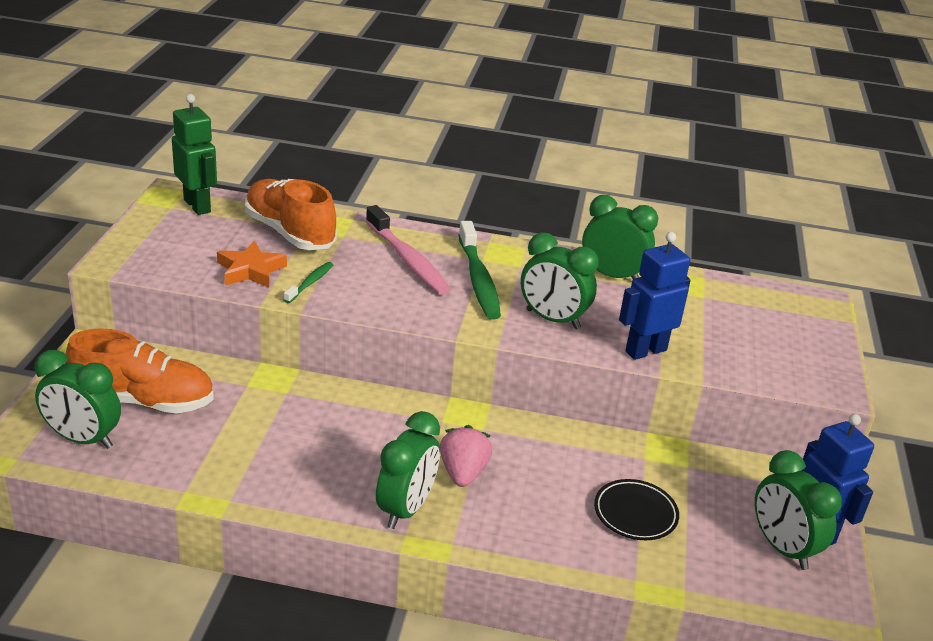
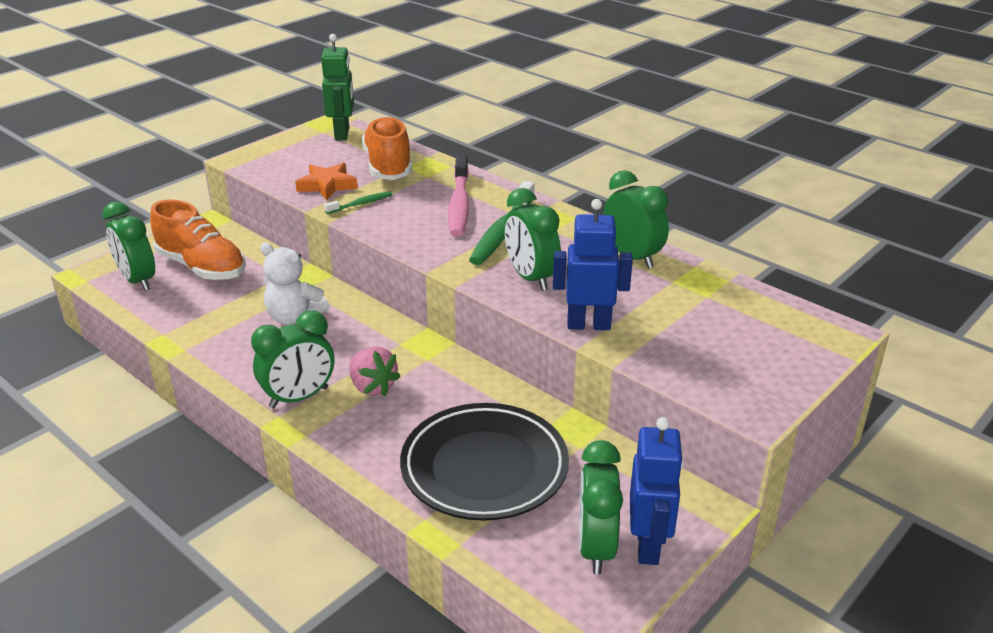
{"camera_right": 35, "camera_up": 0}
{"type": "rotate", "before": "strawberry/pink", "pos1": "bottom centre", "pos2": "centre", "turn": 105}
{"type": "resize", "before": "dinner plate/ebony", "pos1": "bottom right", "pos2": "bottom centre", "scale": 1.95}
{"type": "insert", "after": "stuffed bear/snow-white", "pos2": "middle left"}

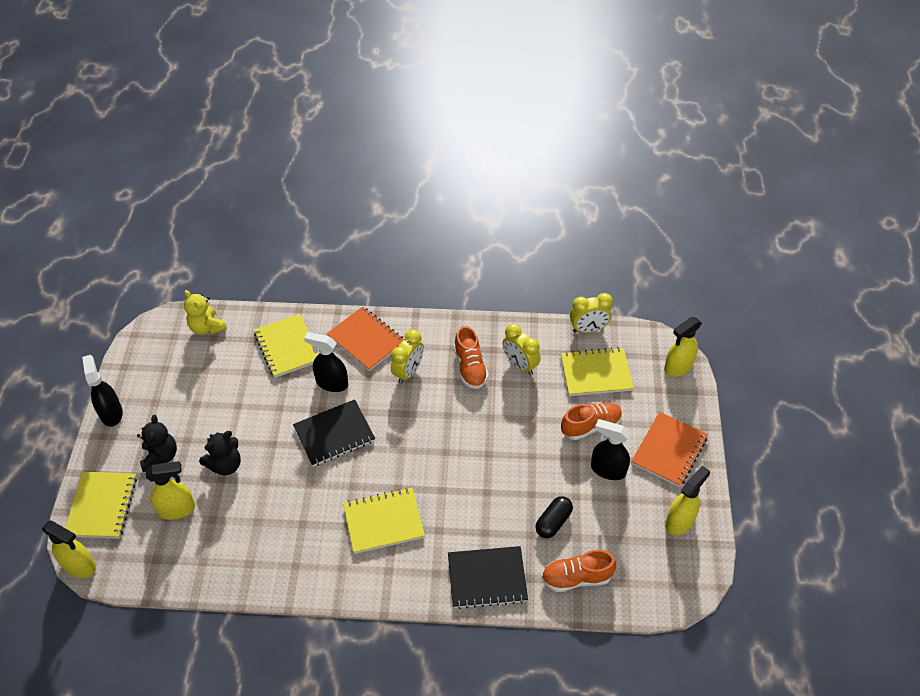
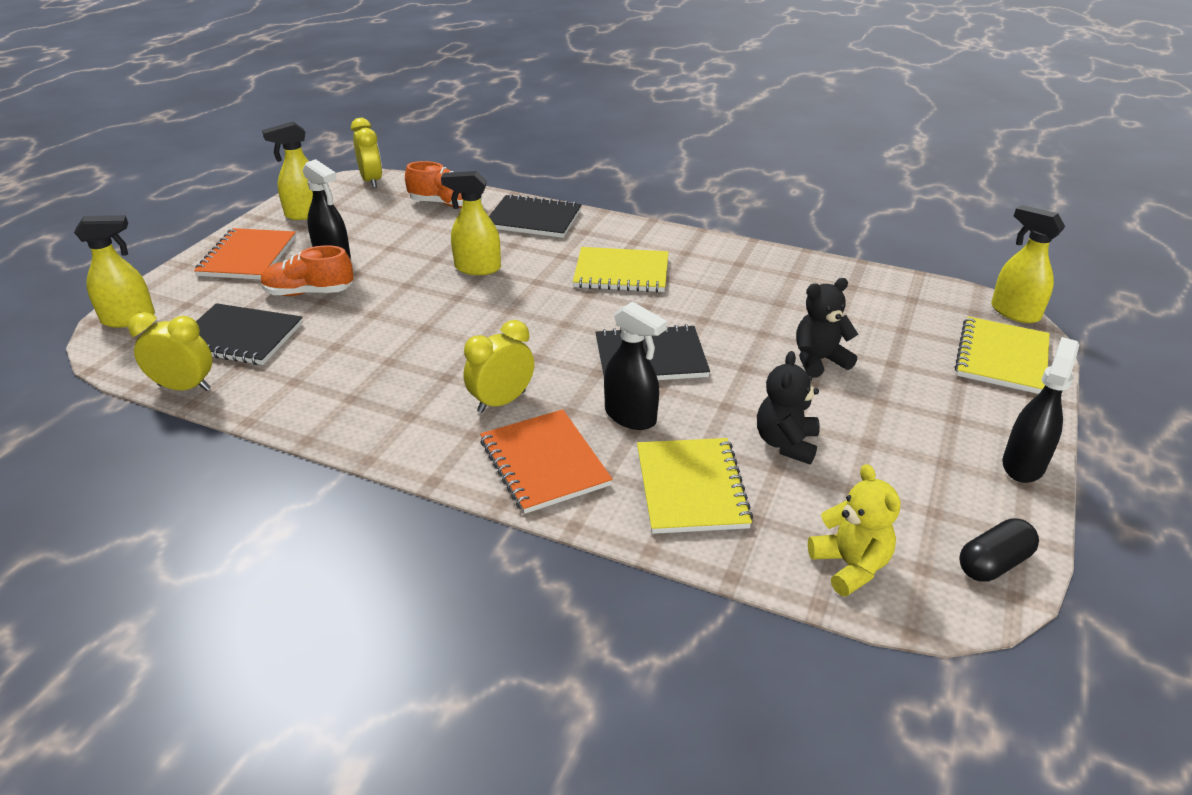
{"camera_right": -160, "camera_up": -15}
{"type": "move", "before": "alarm clock/bright yellow (2nd from left)", "pos1": "centre", "pos2": "top left"}
{"type": "delete", "before": "shoe/bright orange (1st from left)", "pos1": "centre"}
{"type": "recolor", "before": "notebook/bright yellow (4th from left)", "after": "notebook/ebony (1st from left)", "pos1": "centre", "pos2": "middle left"}
{"type": "rotate", "before": "spray bottle/ebony (1st from left in the first image)", "pos1": "middle left", "pos2": "middle right", "turn": -150}
{"type": "rotate", "before": "notebook/bright orange (2nd from left in the first image)", "pos1": "middle right", "pos2": "top left", "turn": -45}
{"type": "move", "before": "stuffed bear/ebony (1st from left)", "pos1": "middle left", "pos2": "centre"}
{"type": "move", "before": "spray bottle/bright yellow (2nd from left in the first image)", "after": "spray bottle/bright yellow (3rd from left)", "pos1": "bottom left", "pos2": "top centre"}
{"type": "move", "before": "pill shape/ebony", "pos1": "bottom centre", "pos2": "bottom right"}

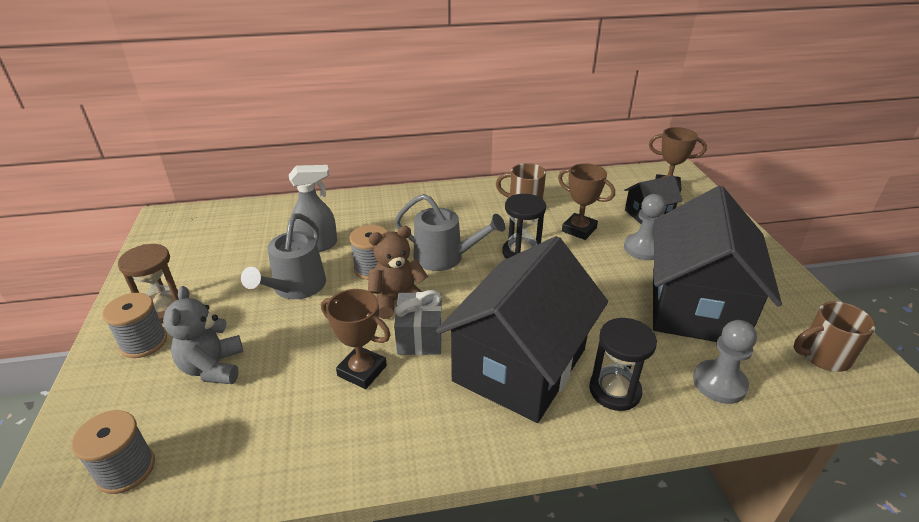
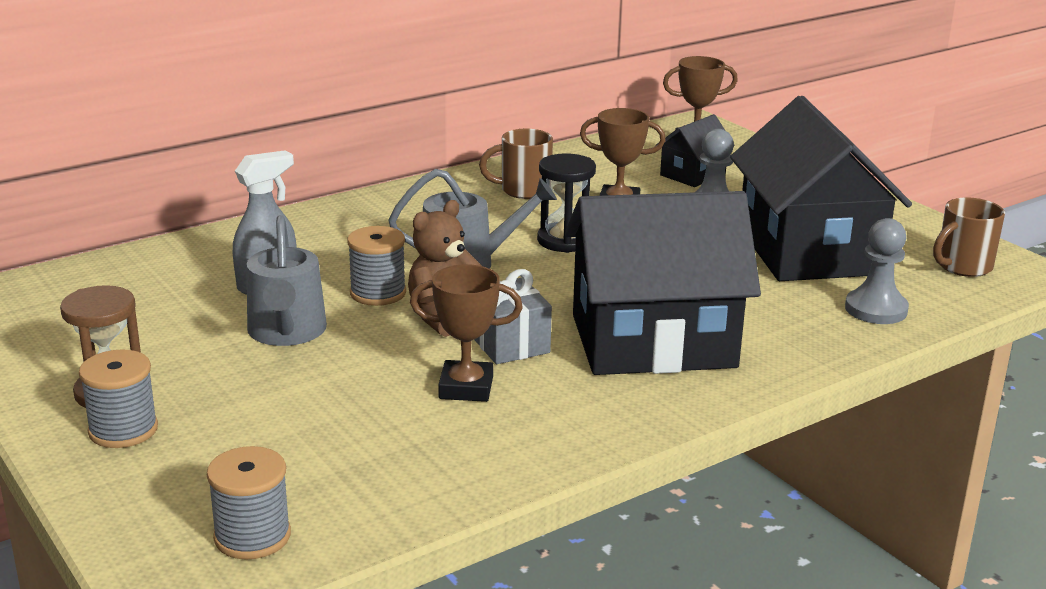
{"camera_right": -25, "camera_up": -10}
{"type": "rotate", "before": "cottage/ebony (1st from left)", "pos1": "centre", "pos2": "centre", "turn": 75}
{"type": "delete", "before": "stuffed bear/grey", "pos1": "middle left"}
{"type": "delete", "before": "hourglass/ebony (2nd from left)", "pos1": "bottom right"}

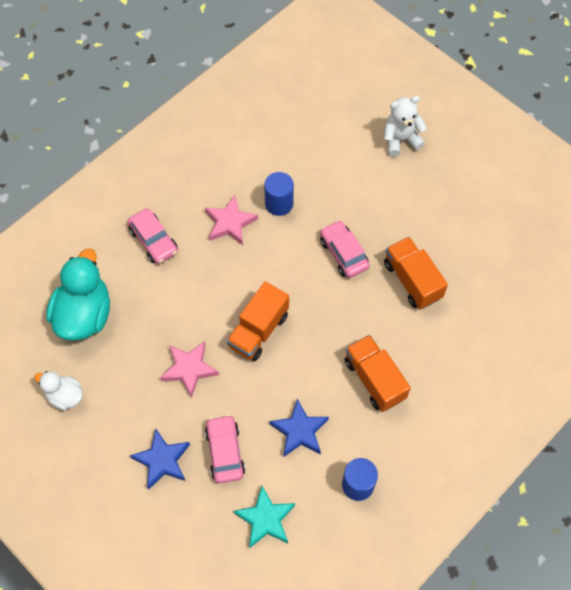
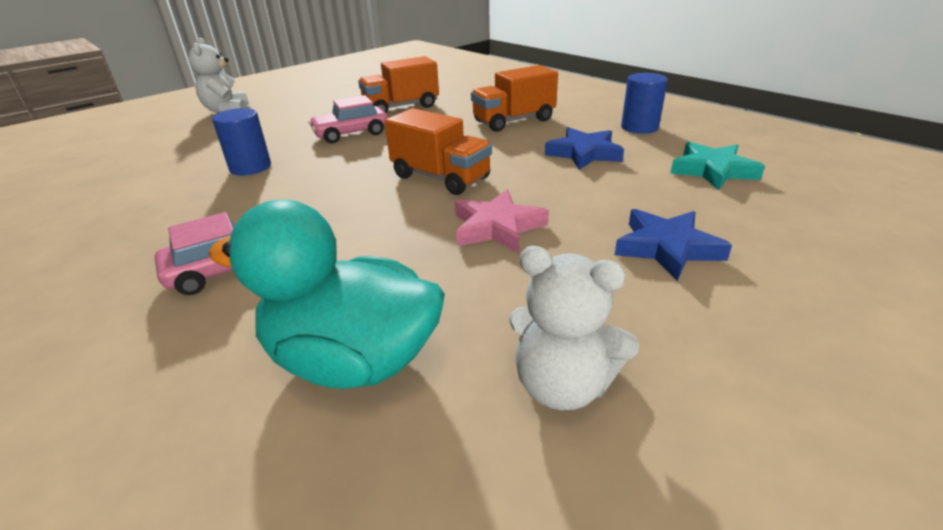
{"camera_right": -85, "camera_up": -30}
{"type": "delete", "before": "star shape/pink (2nd from left)", "pos1": "centre"}
{"type": "replace", "before": "rubber duck/snow-white", "after": "stuffed bear/snow-white (2nd from left)", "pos1": "middle left", "pos2": "centre"}
{"type": "delete", "before": "car/pink (2nd from left)", "pos1": "bottom centre"}

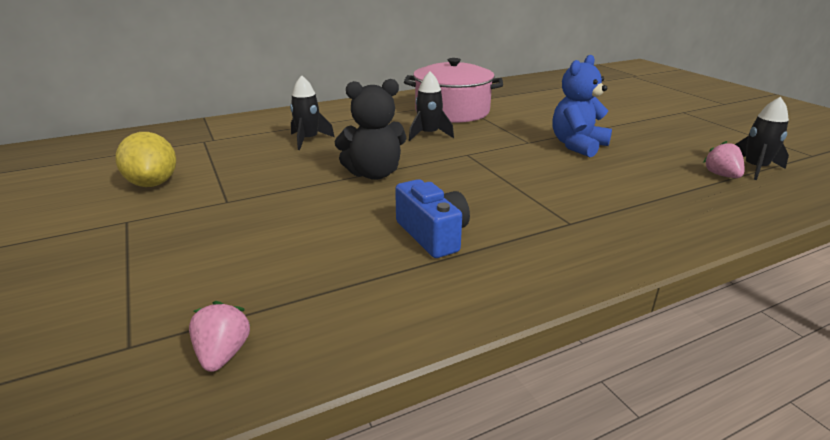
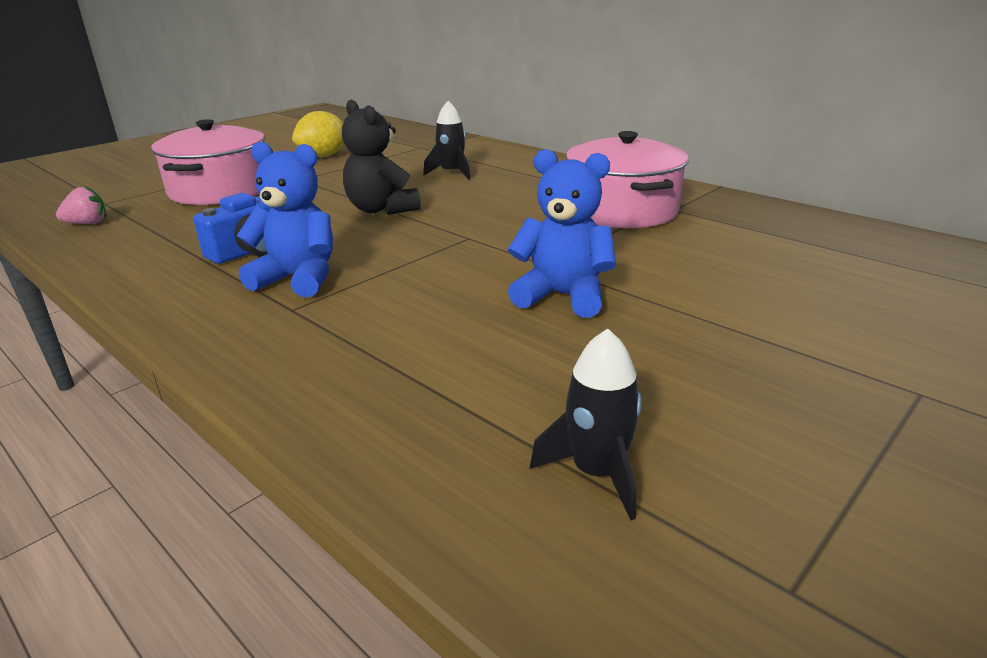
{"camera_right": 70, "camera_up": 0}
{"type": "delete", "before": "toy rocket/ebony (2nd from left)", "pos1": "top centre"}
{"type": "delete", "before": "strawberry/pink (2nd from left)", "pos1": "middle right"}
{"type": "insert", "after": "cooking pot/pink (1st from left)", "pos2": "top left"}
{"type": "insert", "after": "stuffed bear/blue (1st from left)", "pos2": "top left"}

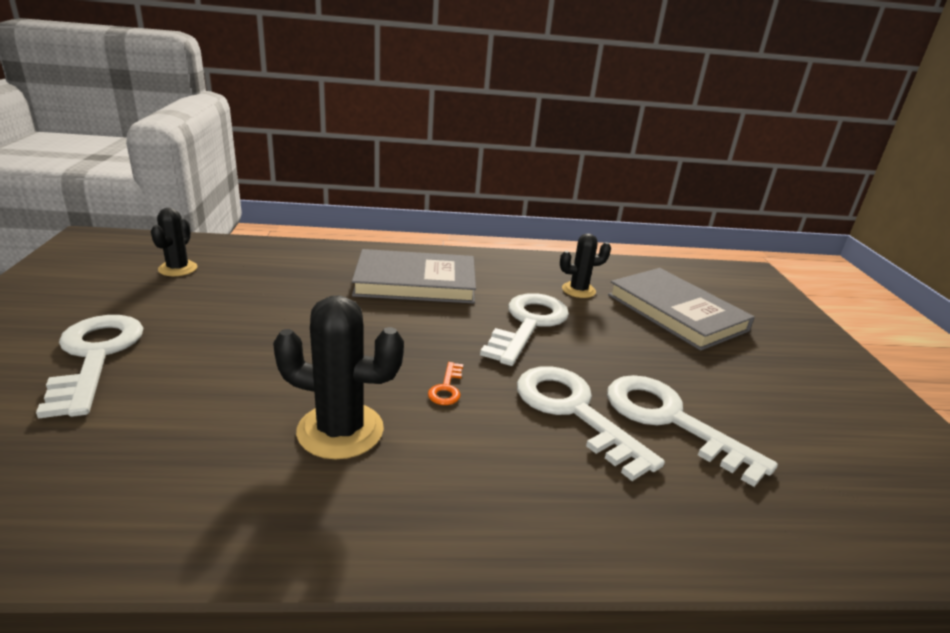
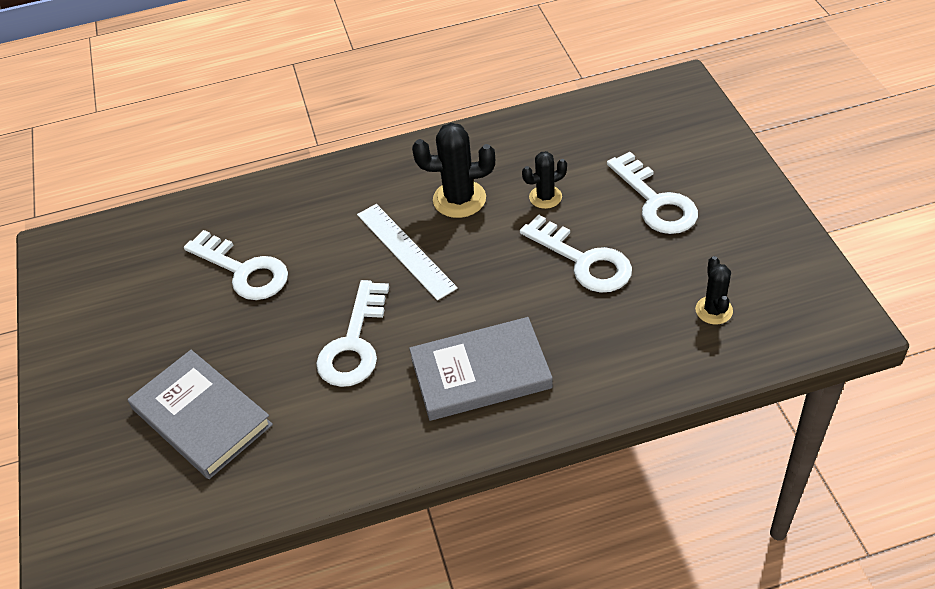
{"camera_right": 175, "camera_up": 20}
{"type": "move", "before": "cactus/ebony (3rd from left in the first image)", "after": "cactus/ebony (2nd from left)", "pos1": "centre", "pos2": "top centre"}
{"type": "replace", "before": "latchkey/bright orange", "after": "ruler/snow-white", "pos1": "centre", "pos2": "centre"}
{"type": "move", "before": "latchkey/snow-white (3rd from left)", "pos1": "bottom centre", "pos2": "centre"}

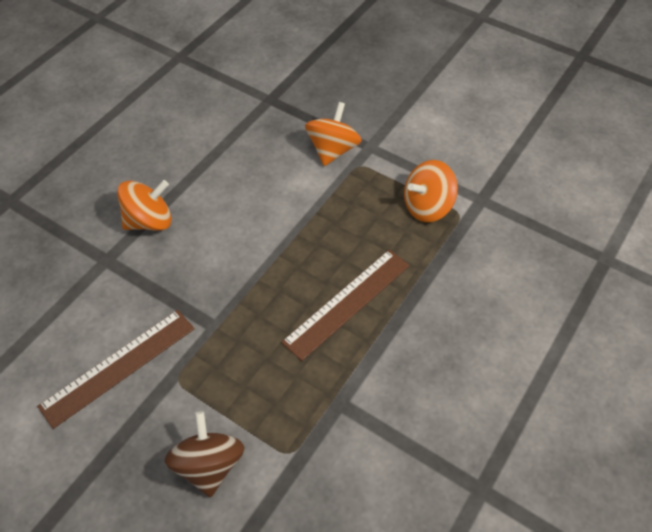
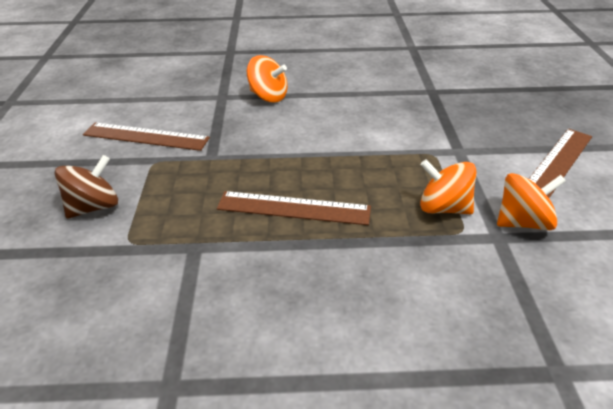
{"camera_right": 55, "camera_up": -15}
{"type": "move", "before": "spinning top/bright orange (2nd from left in the first image)", "after": "spinning top/bright orange (3rd from left)", "pos1": "top centre", "pos2": "middle right"}
{"type": "insert", "after": "ruler/russet (3rd from left)", "pos2": "middle right"}

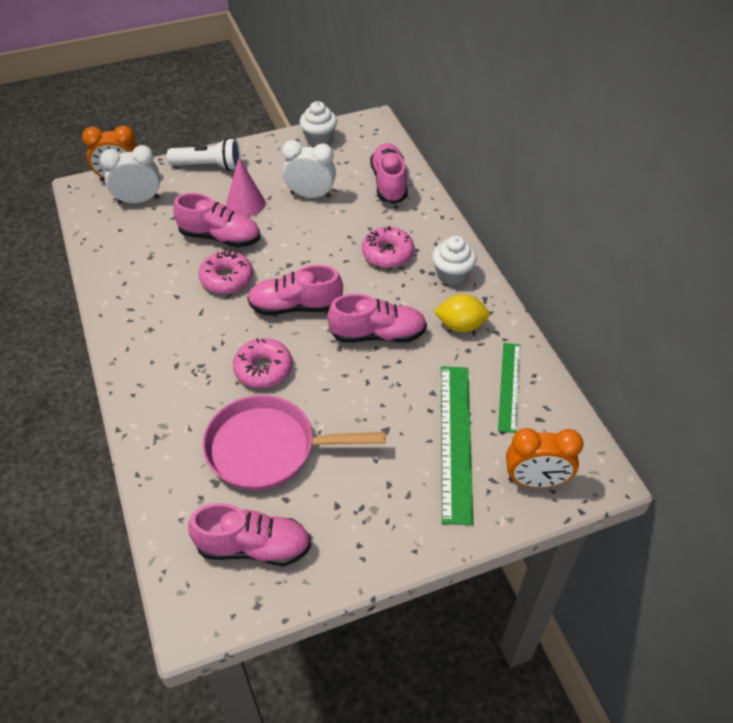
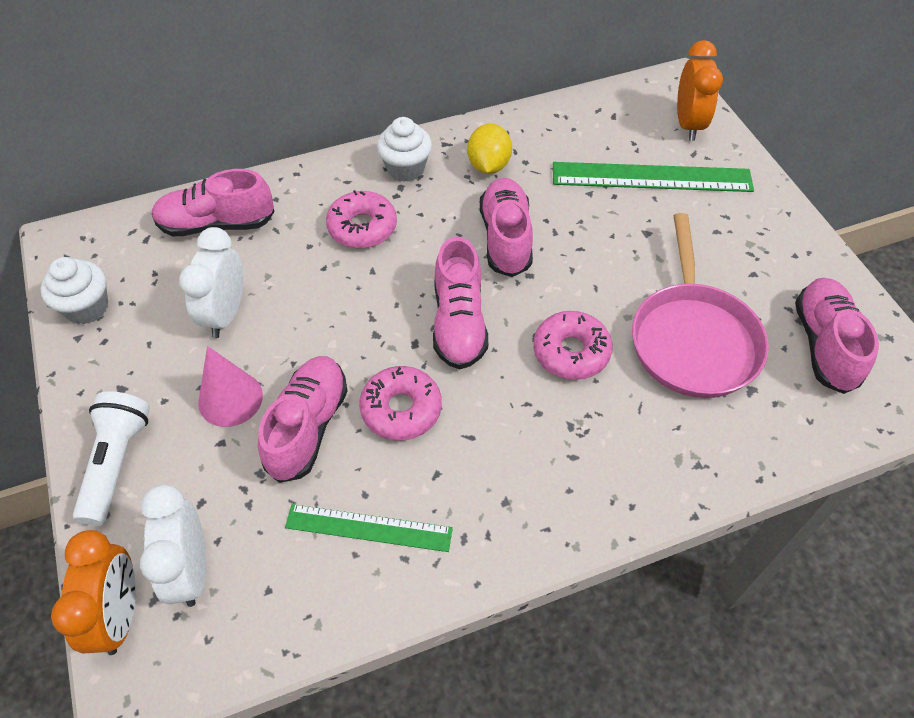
{"camera_right": -90, "camera_up": 5}
{"type": "move", "before": "ruler/leaf-green (2nd from left in the first image)", "after": "ruler/leaf-green (1st from left)", "pos1": "middle right", "pos2": "bottom centre"}

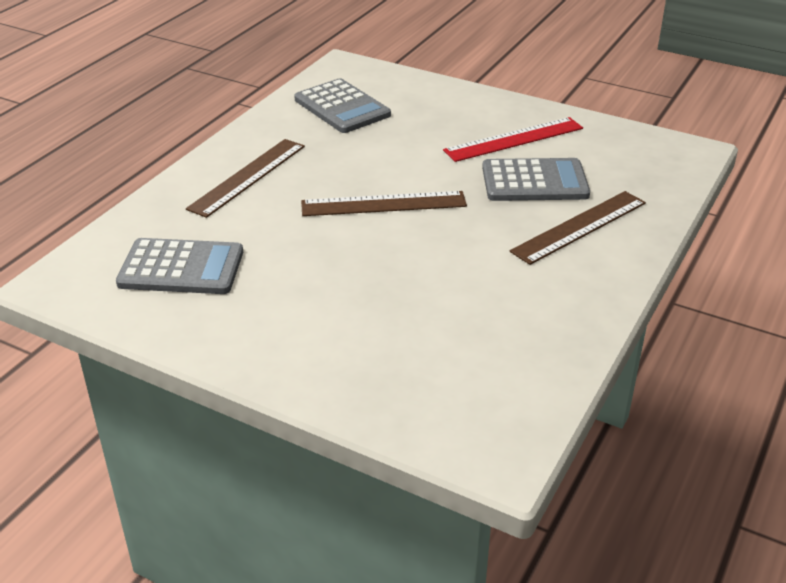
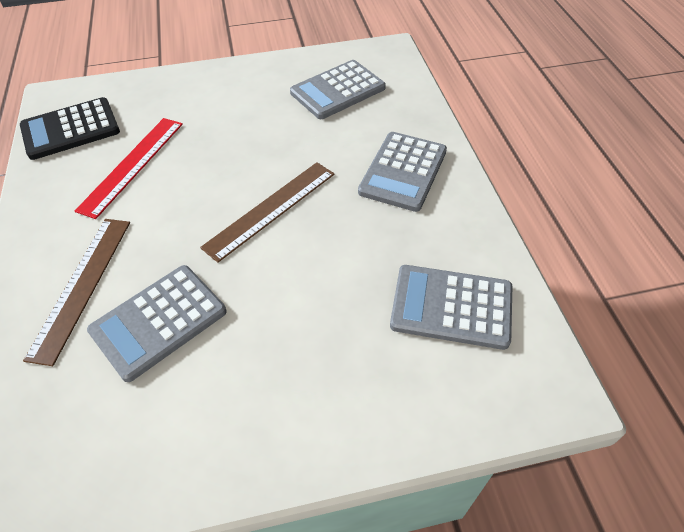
{"camera_right": 140, "camera_up": 15}
{"type": "move", "before": "ruler/crimson", "pos1": "top centre", "pos2": "top left"}
{"type": "replace", "before": "ruler/russet (1st from left)", "after": "calculator/grey (3rd from left)", "pos1": "top left", "pos2": "top centre"}
{"type": "insert", "after": "calculator/ebony", "pos2": "top left"}

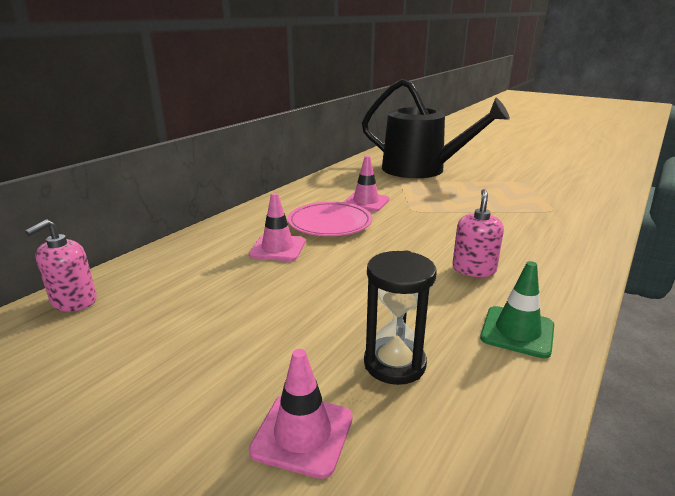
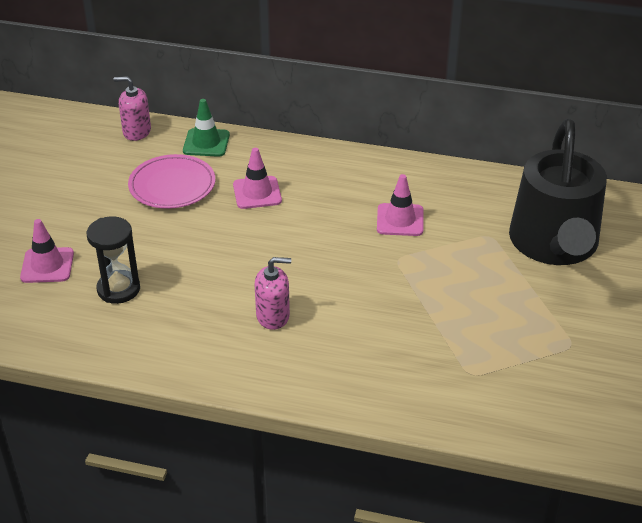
{"camera_right": 70, "camera_up": 15}
{"type": "move", "before": "dinner plate/pink", "pos1": "centre", "pos2": "middle left"}
{"type": "move", "before": "traffic cone/leaf-green", "pos1": "middle right", "pos2": "top left"}

